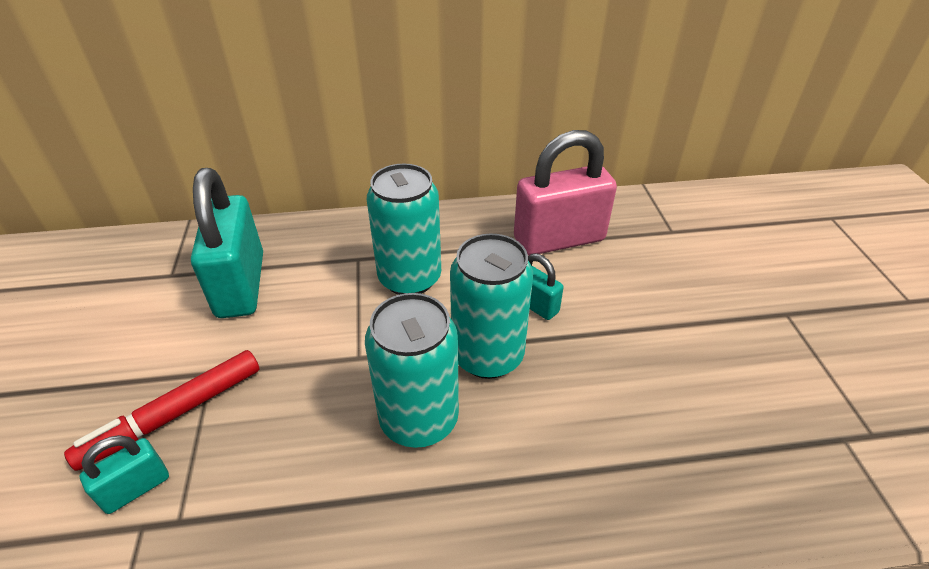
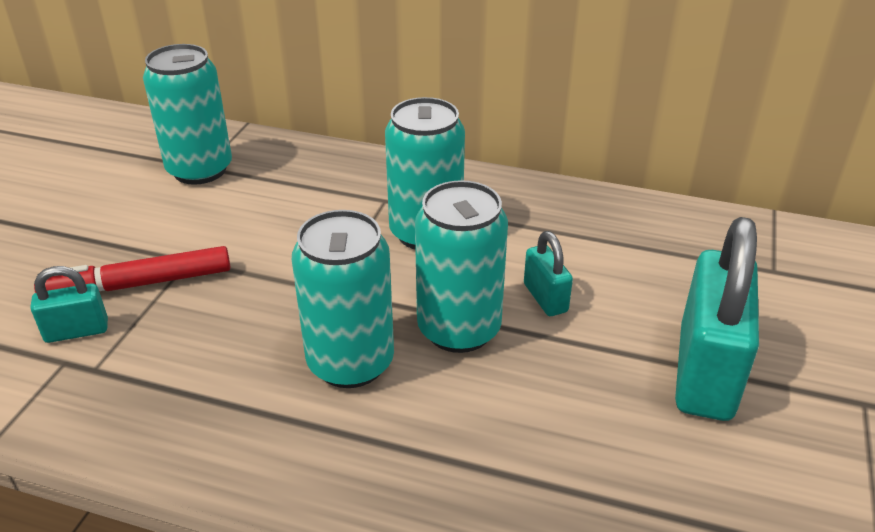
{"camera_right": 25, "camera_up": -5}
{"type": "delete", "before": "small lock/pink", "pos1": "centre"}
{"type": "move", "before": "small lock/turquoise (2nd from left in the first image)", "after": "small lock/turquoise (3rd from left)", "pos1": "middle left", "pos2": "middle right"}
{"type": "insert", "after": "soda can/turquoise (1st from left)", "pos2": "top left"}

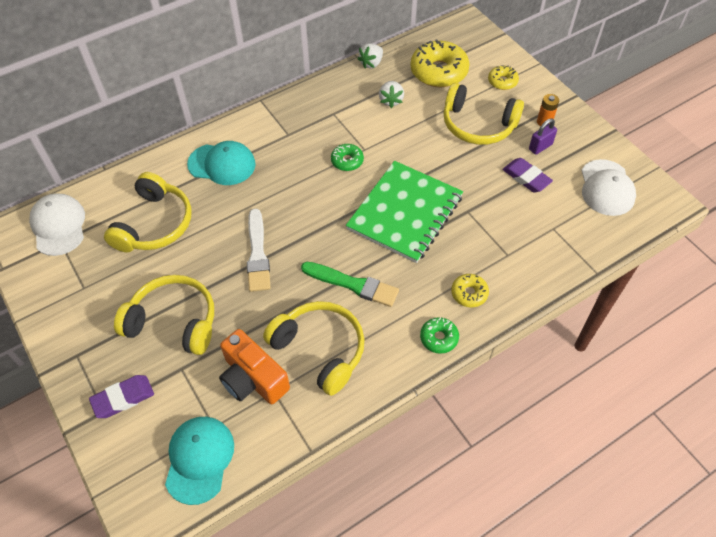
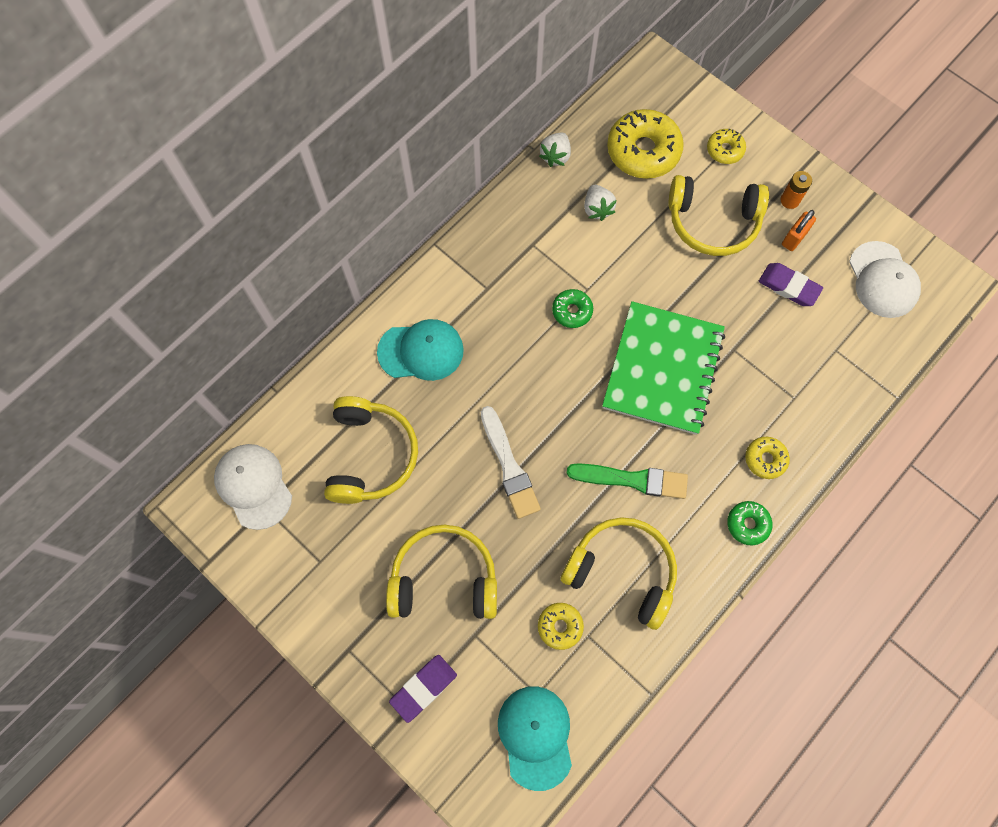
{"camera_right": -15, "camera_up": 15}
{"type": "recolor", "before": "small lock/royal purple", "after": "small lock/bright orange", "pos1": "top right", "pos2": "top right"}
{"type": "replace", "before": "camera/bright orange", "after": "glazed donut/bright yellow (1st from left)", "pos1": "bottom centre", "pos2": "bottom centre"}

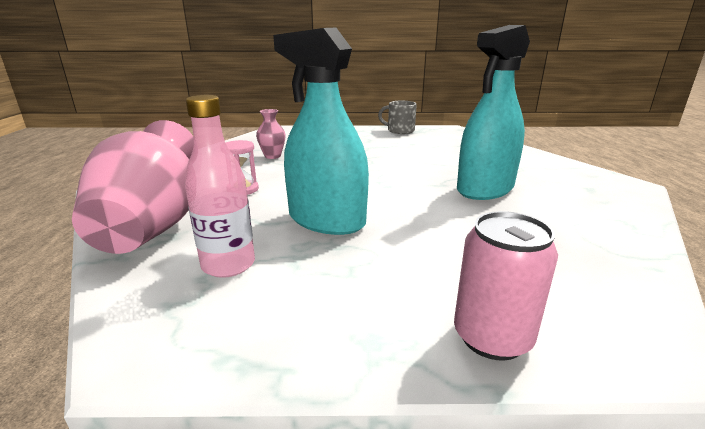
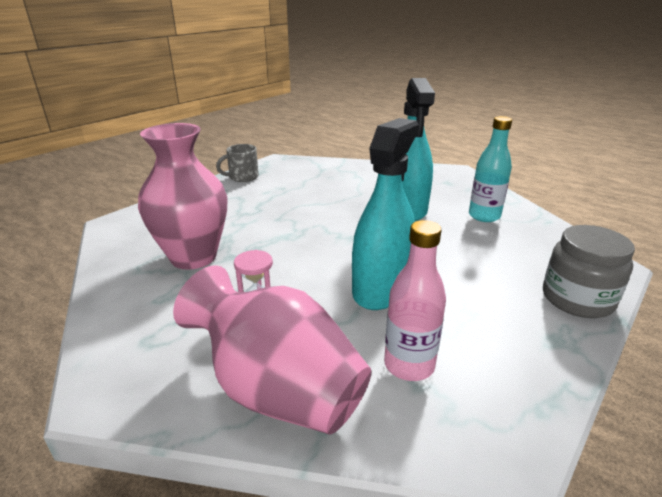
{"camera_right": -50, "camera_up": 5}
{"type": "rotate", "before": "spray bottle/turquoise (1st from left)", "pos1": "top centre", "pos2": "centre", "turn": 135}
{"type": "resize", "before": "vase/pink (2nd from left in the first image)", "pos1": "top centre", "pos2": "middle left", "scale": 2.3}
{"type": "replace", "before": "soda can/pink", "after": "jam jar/grey", "pos1": "bottom right", "pos2": "middle right"}
{"type": "insert", "after": "drink bottle/turquoise", "pos2": "middle right"}

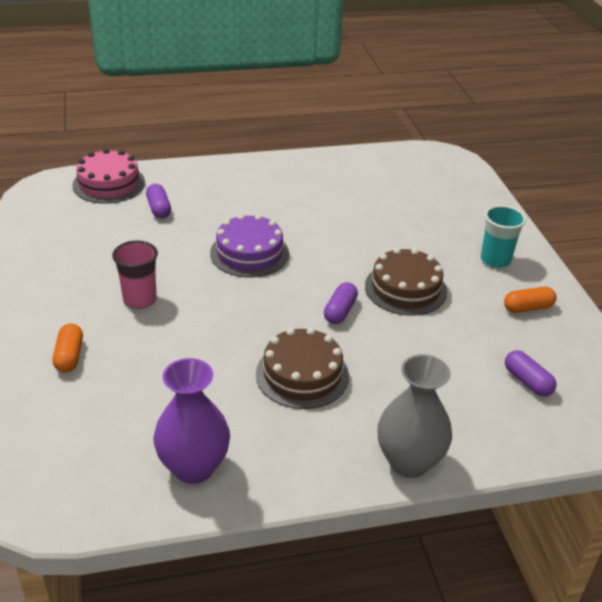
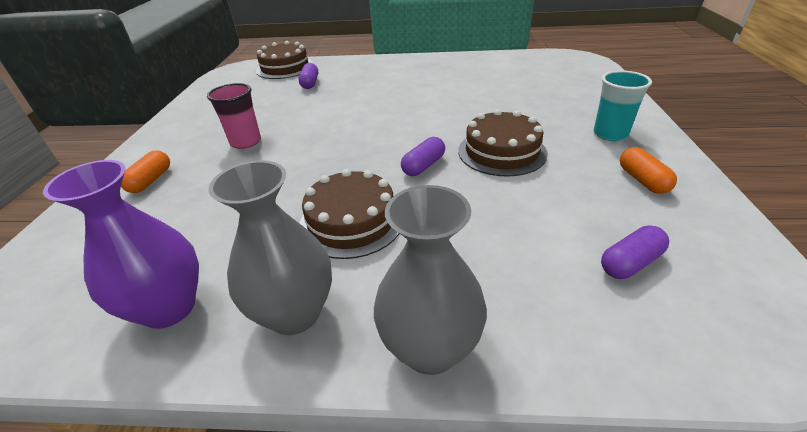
{"camera_right": 20, "camera_up": 0}
{"type": "recolor", "before": "cake/pink", "after": "cake/russet (1st from left)", "pos1": "top left", "pos2": "top centre"}
{"type": "delete", "before": "cake/royal purple", "pos1": "centre"}
{"type": "rotate", "before": "pill shape/bright orange (2nd from left)", "pos1": "middle right", "pos2": "middle right", "turn": 75}
{"type": "rotate", "before": "pill shape/royal purple (3rd from left)", "pos1": "middle right", "pos2": "middle right", "turn": 75}
{"type": "insert", "after": "vase/grey (1st from left)", "pos2": "centre"}

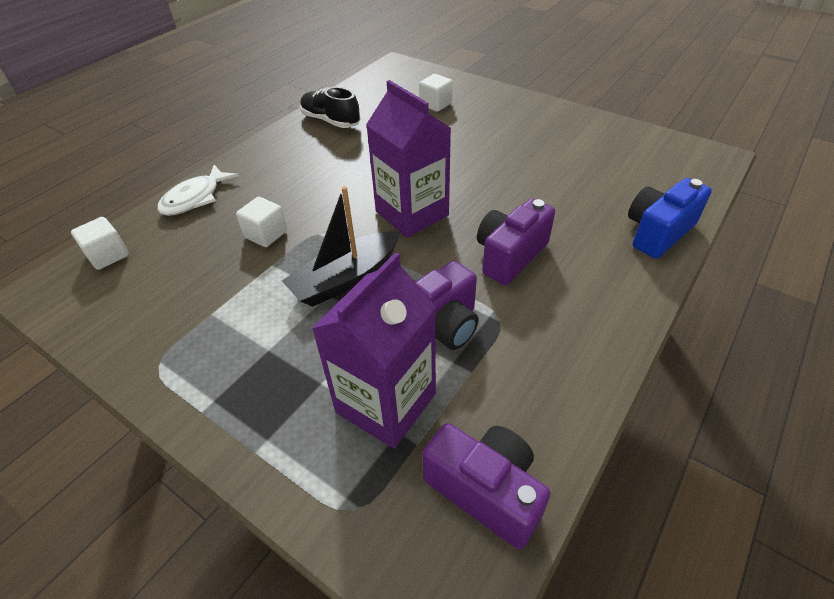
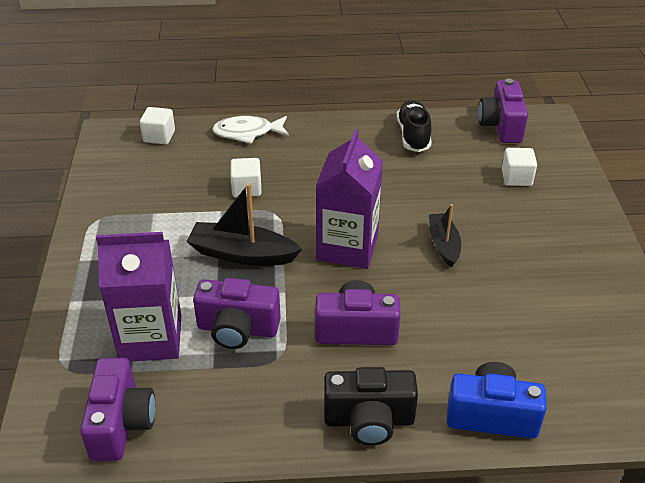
{"camera_right": 50, "camera_up": -5}
{"type": "insert", "after": "camera/royal purple (4th from left)", "pos2": "top right"}
{"type": "insert", "after": "boat/ebony (2nd from left)", "pos2": "middle right"}
{"type": "insert", "after": "camera/ebony", "pos2": "bottom centre"}

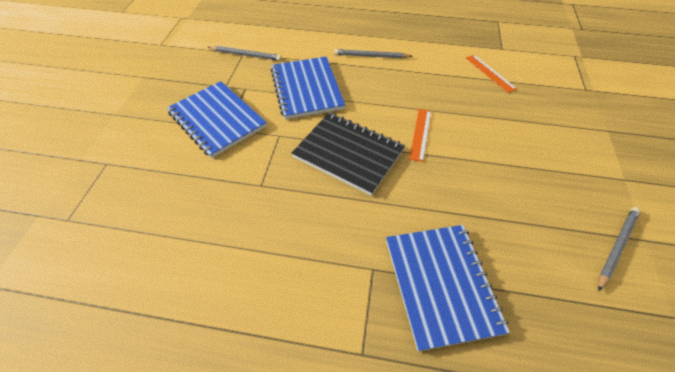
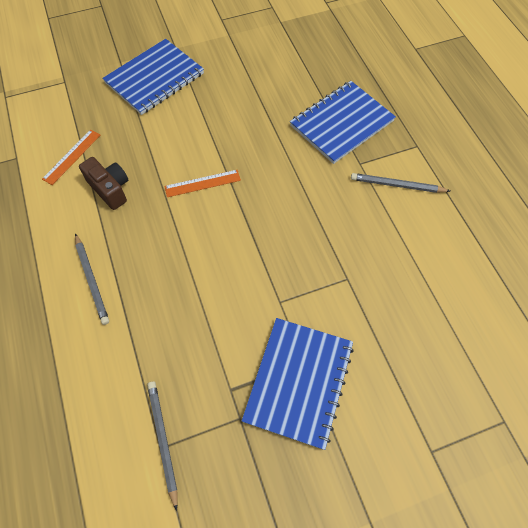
{"camera_right": -120, "camera_up": 10}
{"type": "move", "before": "notebook/blue (2nd from left in the first image)", "after": "notebook/blue (1st from left)", "pos1": "top centre", "pos2": "top left"}
{"type": "delete", "before": "notebook/ebony", "pos1": "centre"}
{"type": "move", "before": "lead pencil/grey (3rd from left)", "pos1": "bottom right", "pos2": "middle right"}
{"type": "insert", "after": "camera/russet", "pos2": "middle left"}

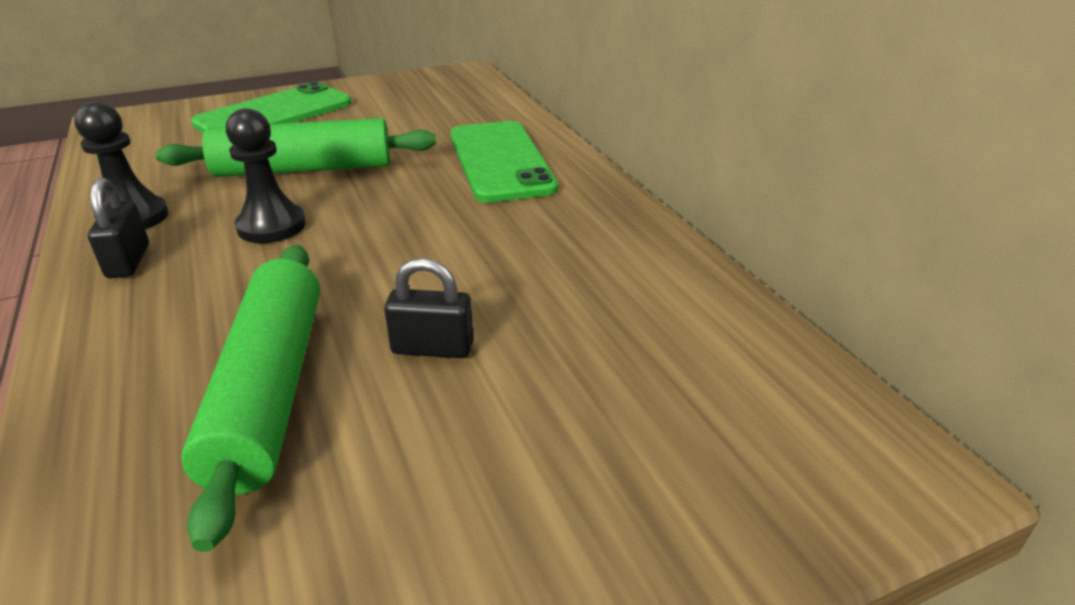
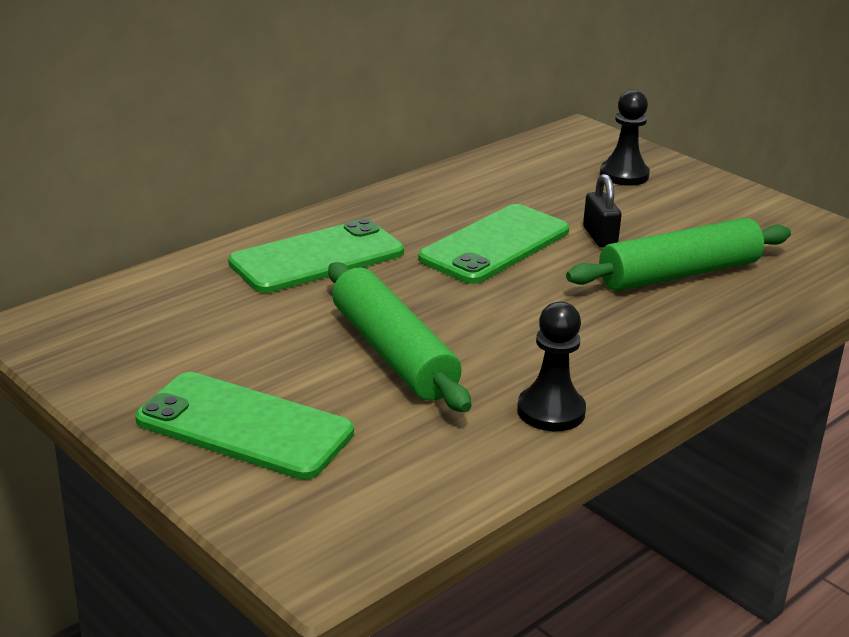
{"camera_right": -110, "camera_up": -5}
{"type": "move", "before": "pawn/ebony (2nd from left)", "pos1": "top left", "pos2": "top right"}
{"type": "delete", "before": "small lock/ebony (1st from left)", "pos1": "middle left"}
{"type": "insert", "after": "mobile phone/leaf-green (3rd from left)", "pos2": "centre"}

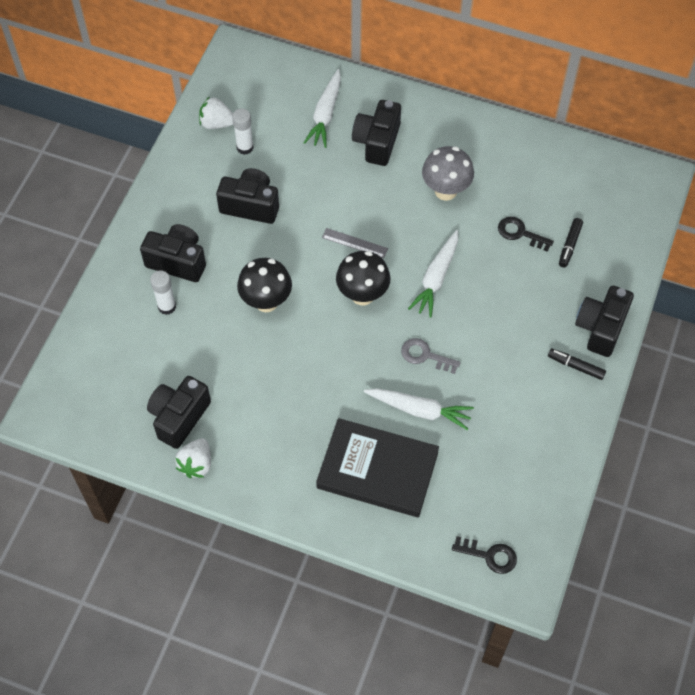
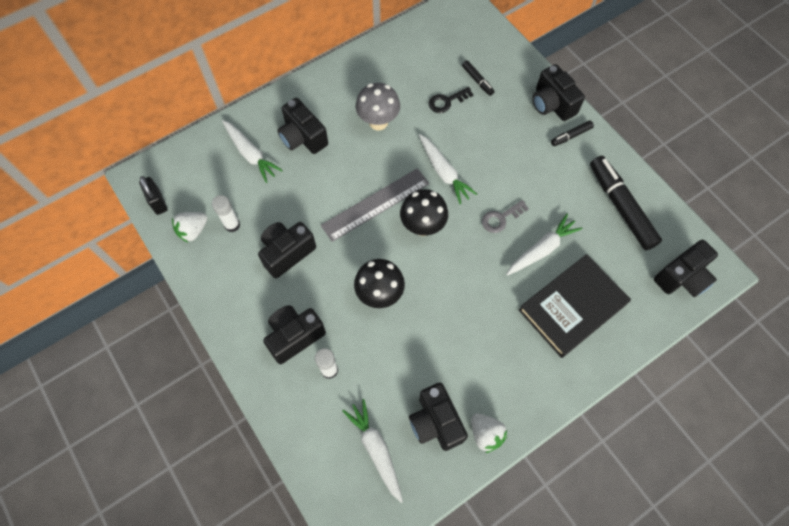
{"camera_right": -55, "camera_up": 5}
{"type": "resize", "before": "ruler/grey", "pos1": "centre", "pos2": "centre", "scale": 2.0}
{"type": "replace", "before": "latchkey/ebony (1st from left)", "after": "camera/ebony (6th from left)", "pos1": "bottom right", "pos2": "middle right"}
{"type": "insert", "after": "marker/ebony (3rd from left)", "pos2": "middle right"}
{"type": "insert", "after": "small lock/ebony", "pos2": "middle left"}
{"type": "insert", "after": "toy carrot/snow-white (2nd from left)", "pos2": "bottom centre"}

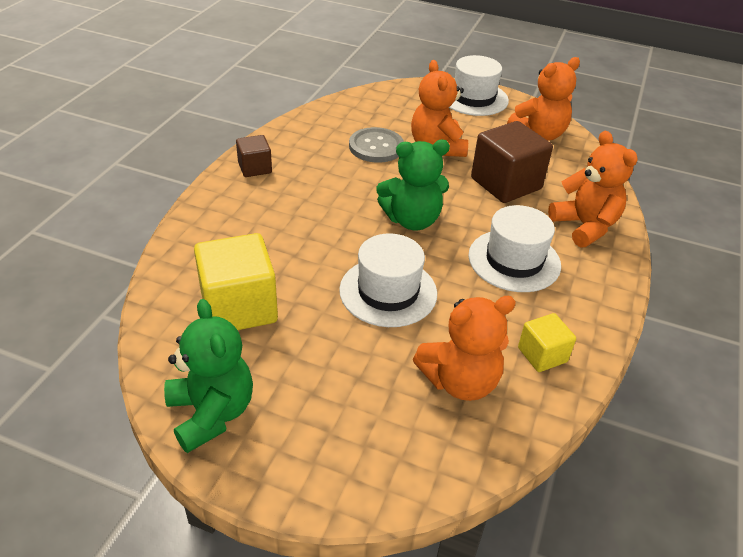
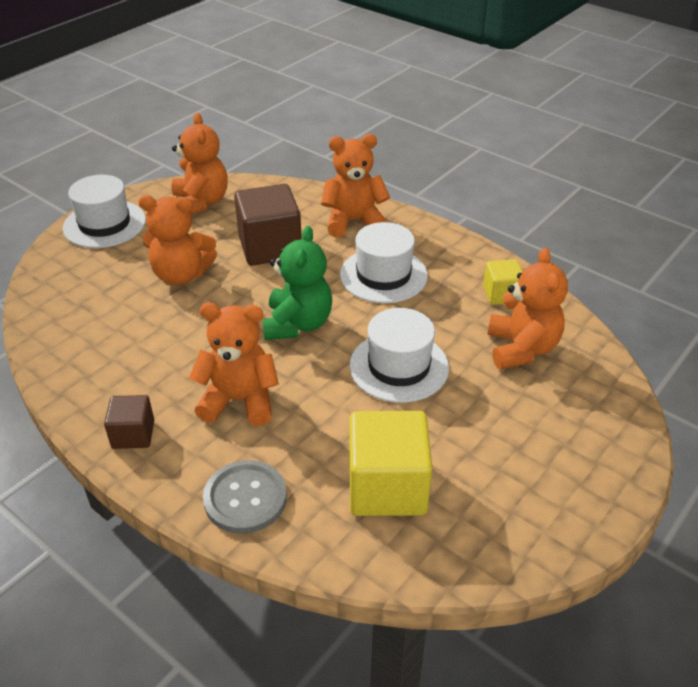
{"camera_right": -70, "camera_up": 0}
{"type": "move", "before": "shirt button/grey", "pos1": "top centre", "pos2": "bottom centre"}
{"type": "delete", "before": "stuffed bear/leaf-green (1st from left)", "pos1": "bottom left"}
{"type": "insert", "after": "stuffed bear/bright orange (3rd from left)", "pos2": "centre"}

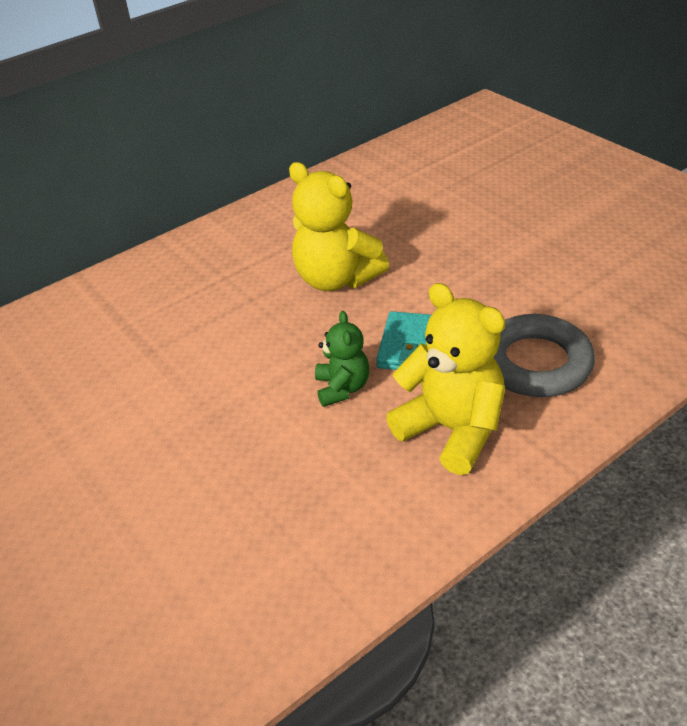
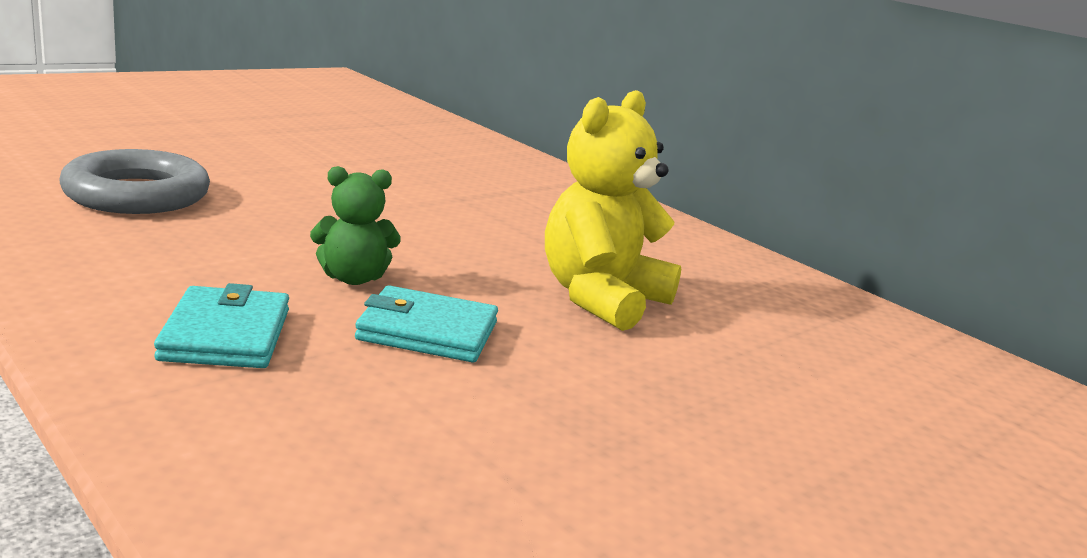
{"camera_right": 80, "camera_up": -20}
{"type": "replace", "before": "stuffed bear/bright yellow (2nd from left)", "after": "wallet/turquoise (1st from left)", "pos1": "centre", "pos2": "middle left"}
{"type": "move", "before": "torus/grey", "pos1": "middle right", "pos2": "top left"}

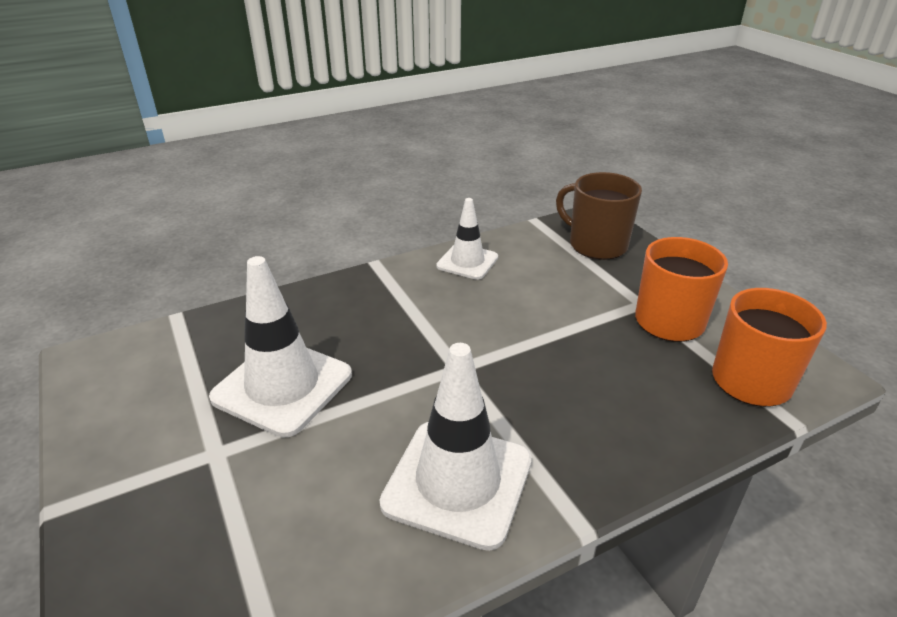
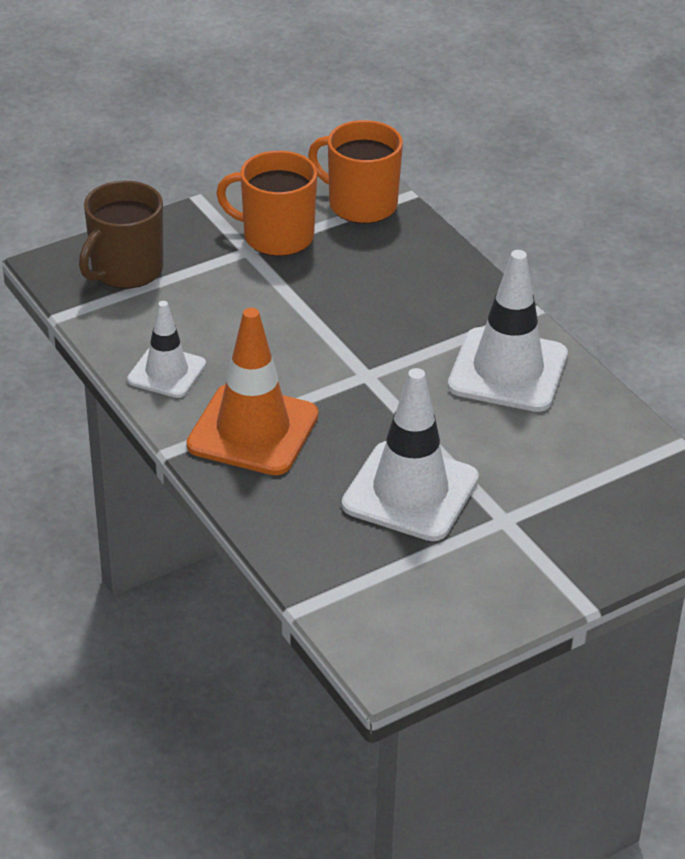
{"camera_right": -95, "camera_up": 5}
{"type": "insert", "after": "traffic cone/bright orange", "pos2": "centre"}

